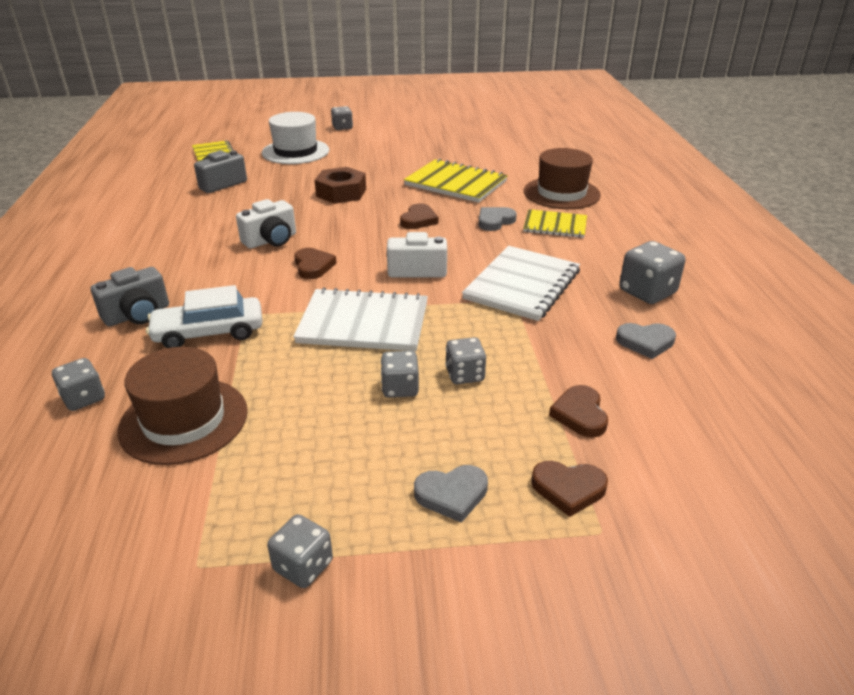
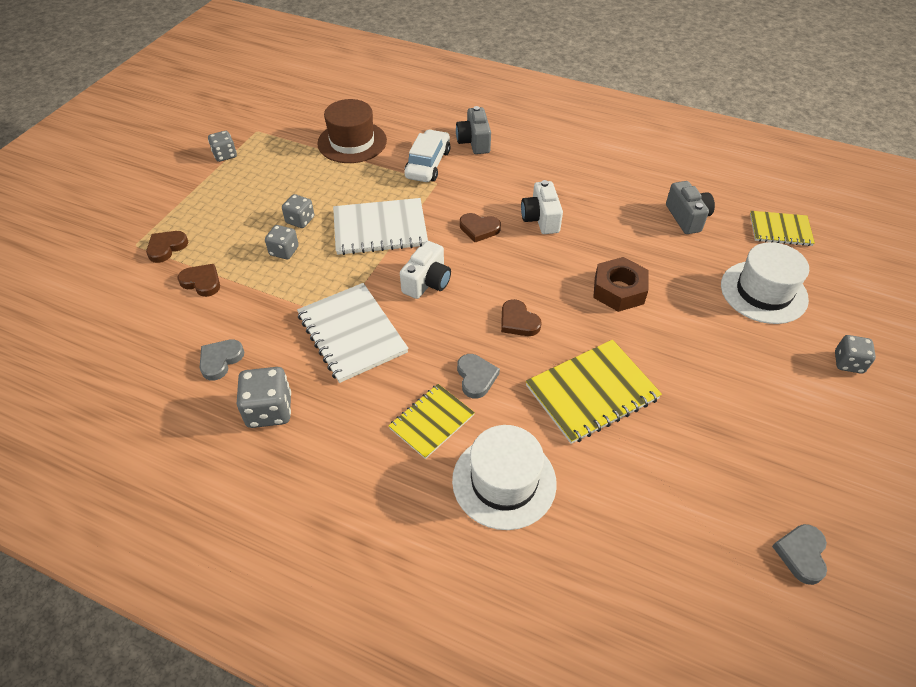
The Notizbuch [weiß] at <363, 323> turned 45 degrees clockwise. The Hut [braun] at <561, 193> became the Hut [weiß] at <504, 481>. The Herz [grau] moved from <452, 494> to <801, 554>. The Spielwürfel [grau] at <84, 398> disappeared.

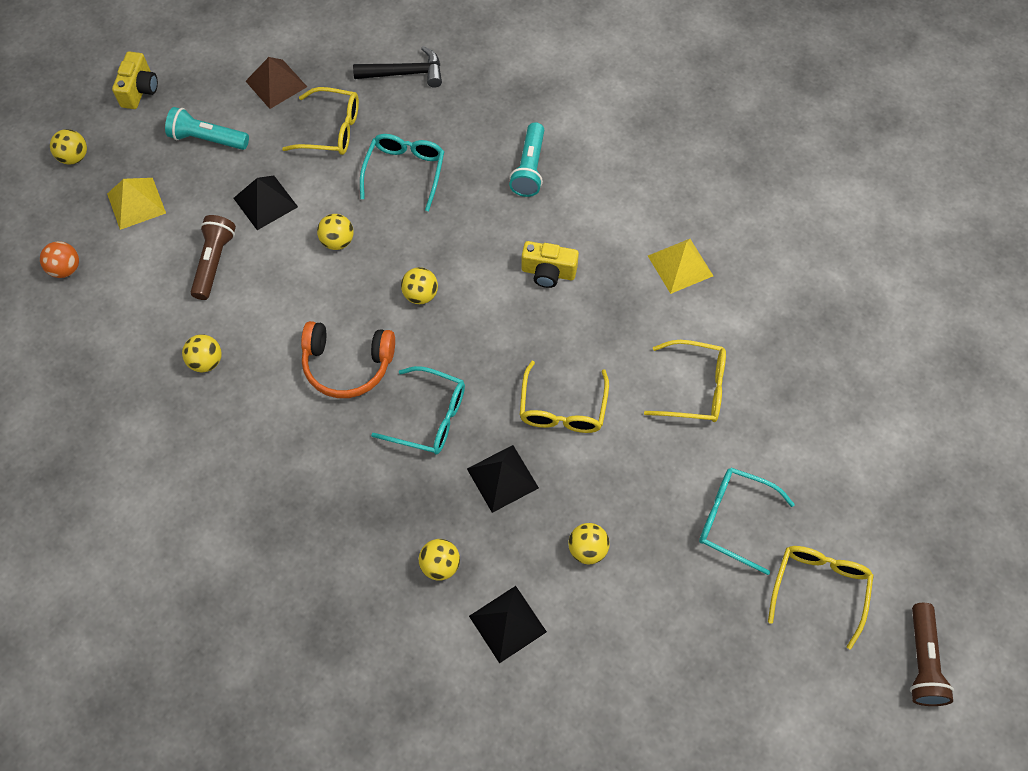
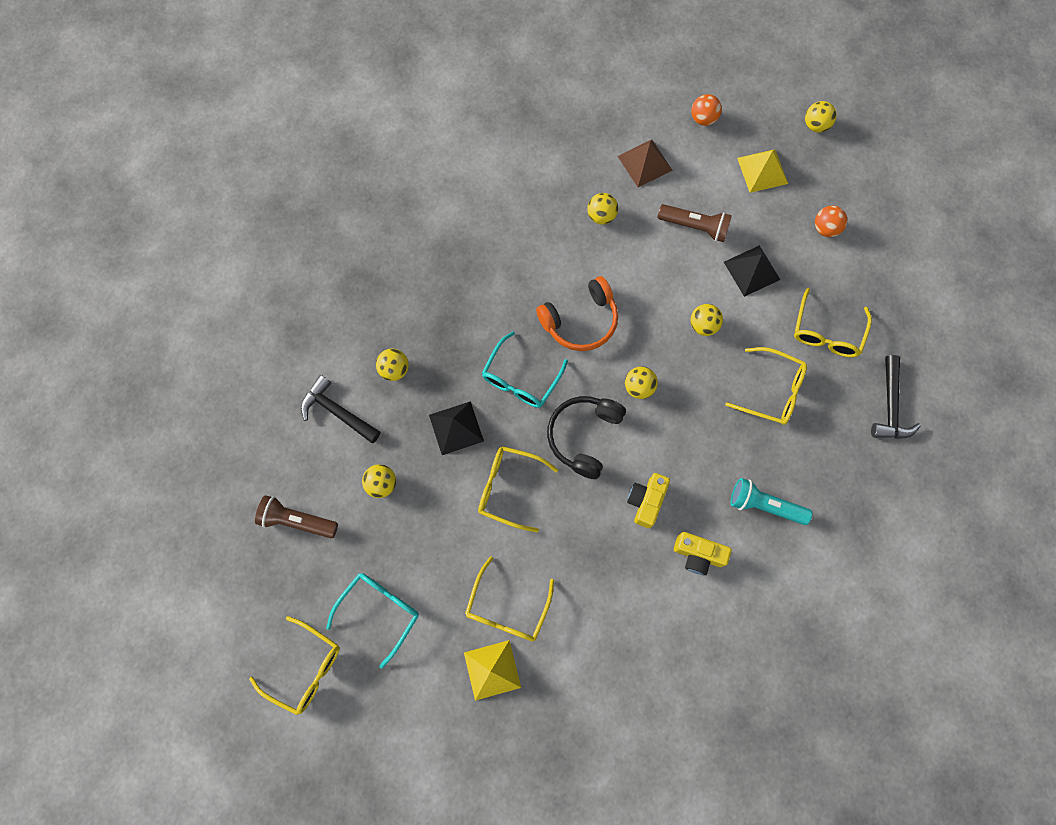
The Taschenlampe [braun] moved from <922, 661> to <297, 520>. The Pyramide [schwarz] at <507, 623> was replaced by the Hammer [schwarz] at <337, 412>. The Pyramide [gelb] moved from <680, 265> to <492, 669>. The Kopfhörer [orange] at <347, 365> turned 135 degrees counterclockwise. The Kopfhörer [schwarz] at <584, 436> appeared. The Pyramide [braun] moved from <276, 83> to <645, 163>. The Kamera [gelb] moved from <140, 90> to <698, 555>. The Brille [türkis] at <405, 172> became the Brille [gelb] at <772, 391>. The Taschenlampe [türkis] at <207, 139> was replaced by the Ball [orange] at <825, 228>.

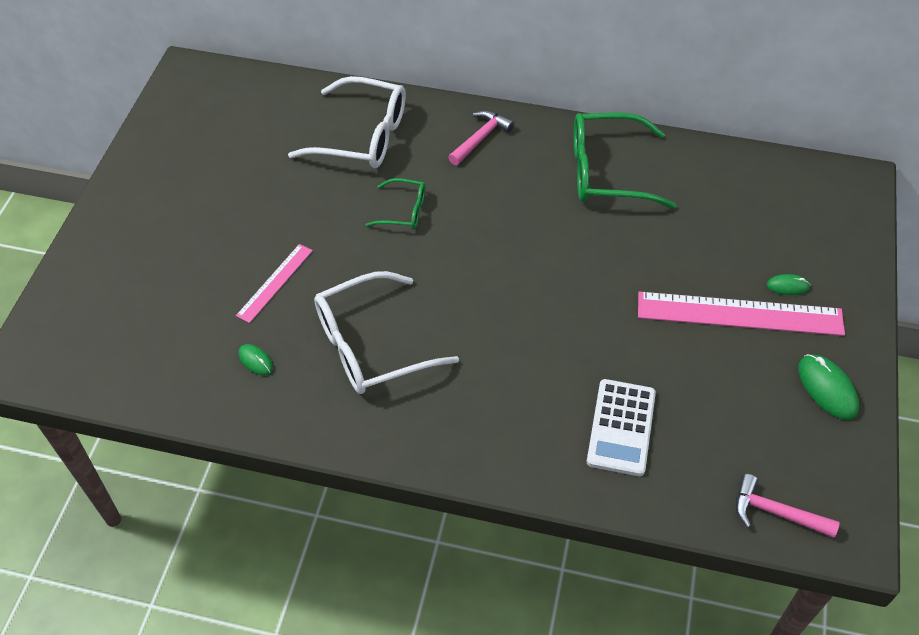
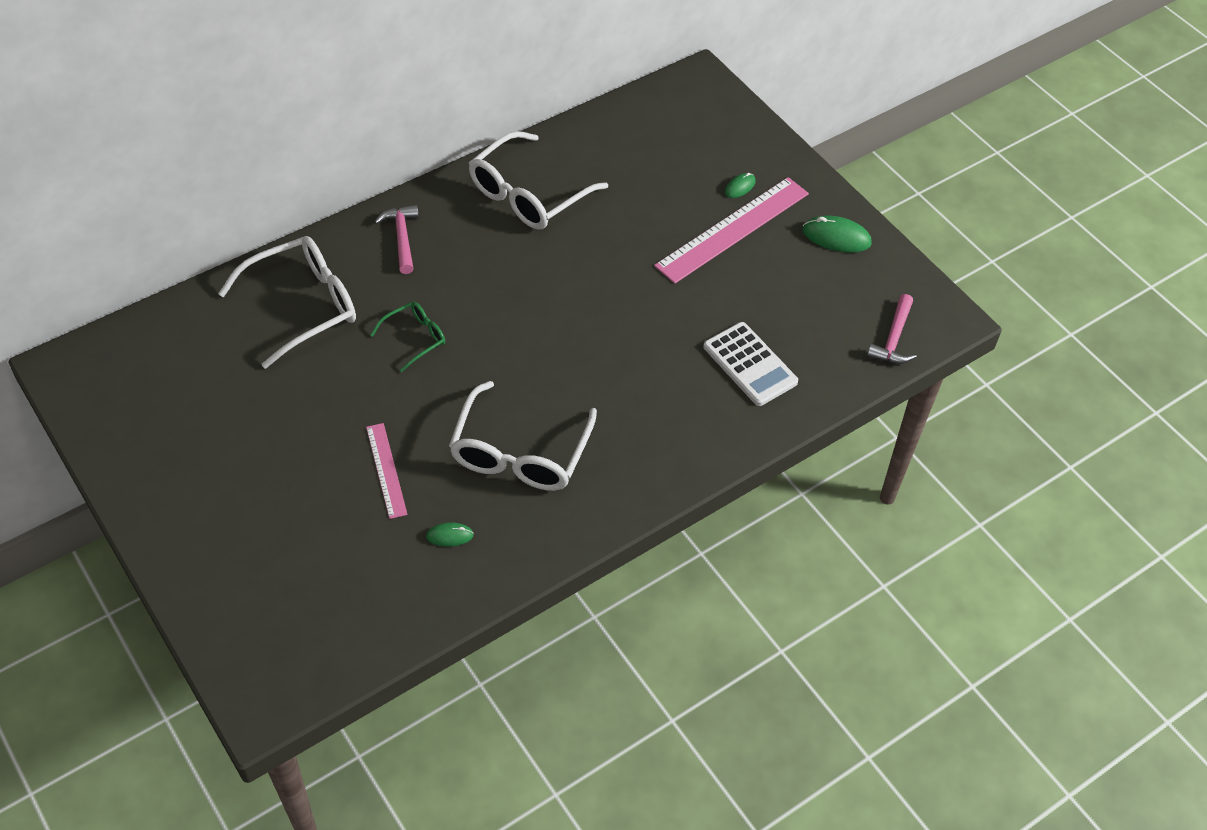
The Brille [grün] at <607, 172> became the Brille [weiß] at <528, 194>. The Hammer [rosa] at <775, 512> turned 45 degrees counterclockwise.

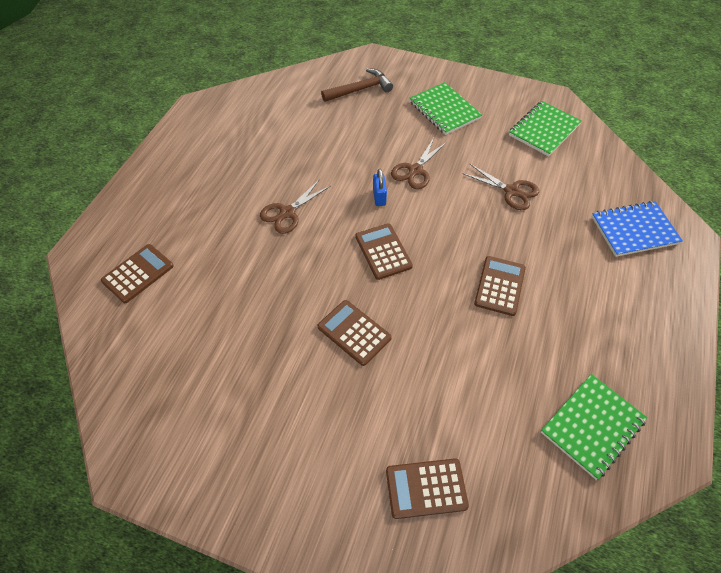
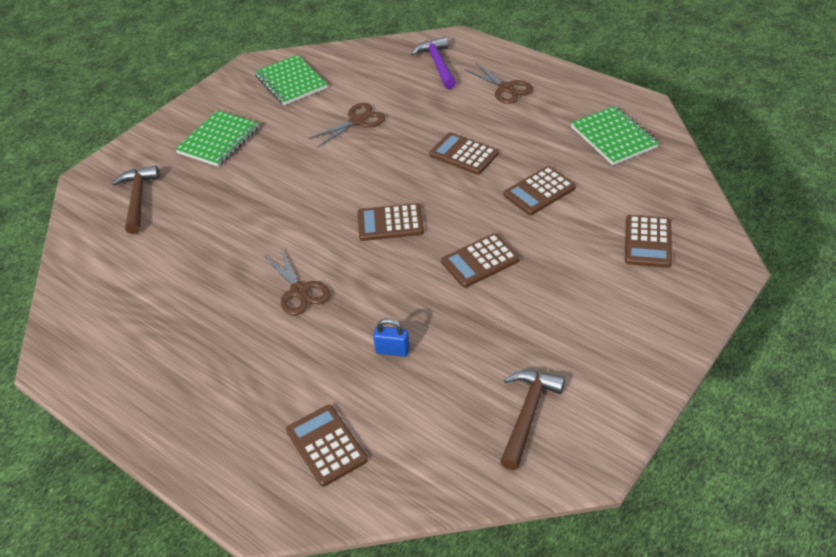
The Notizbuch [grün] at <444, 110> turned 45 degrees counterclockwise. The Vorhängeschloss [blau] moved from <379, 197> to <392, 350>. The Notizbuch [blau] at <634, 230> was replaced by the Hammer [lila] at <437, 64>. The Schere [braun] moved from <415, 170> to <506, 89>. The Hammer [braun] at <527, 414> appeared. The Taschenrechner [braun] at <539, 191> appeared.

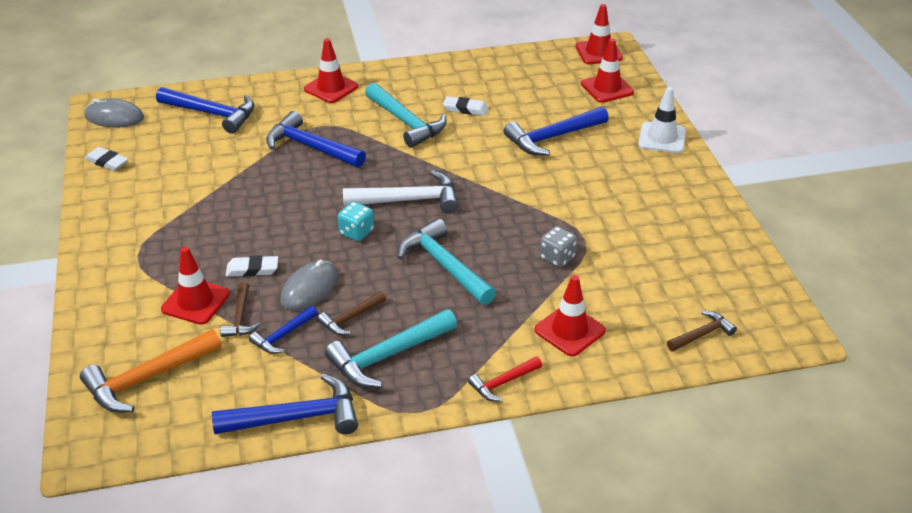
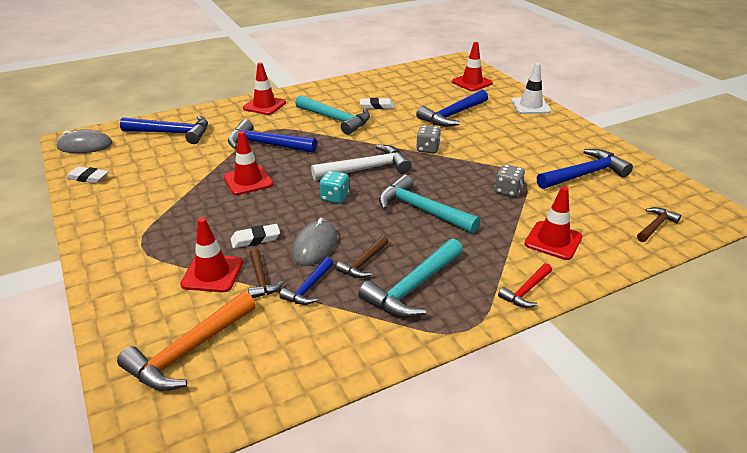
The Leitkegel [rot] moved from <598, 52> to <248, 181>. The Spielwürfel [grau] at <427, 149> appeared. The Hammer [blau] moved from <296, 418> to <584, 174>.

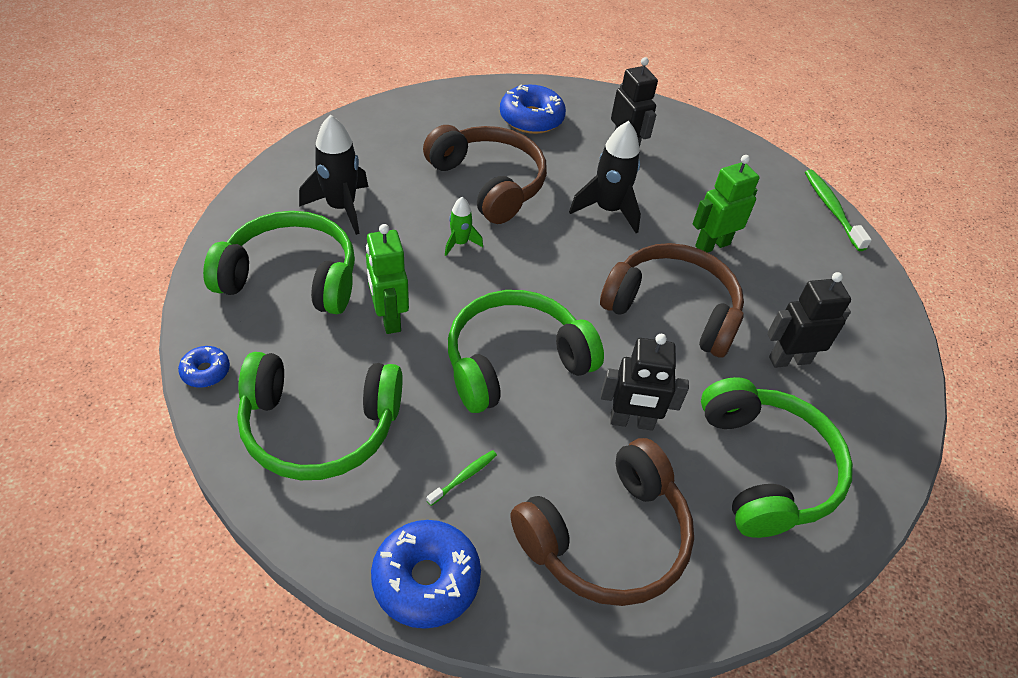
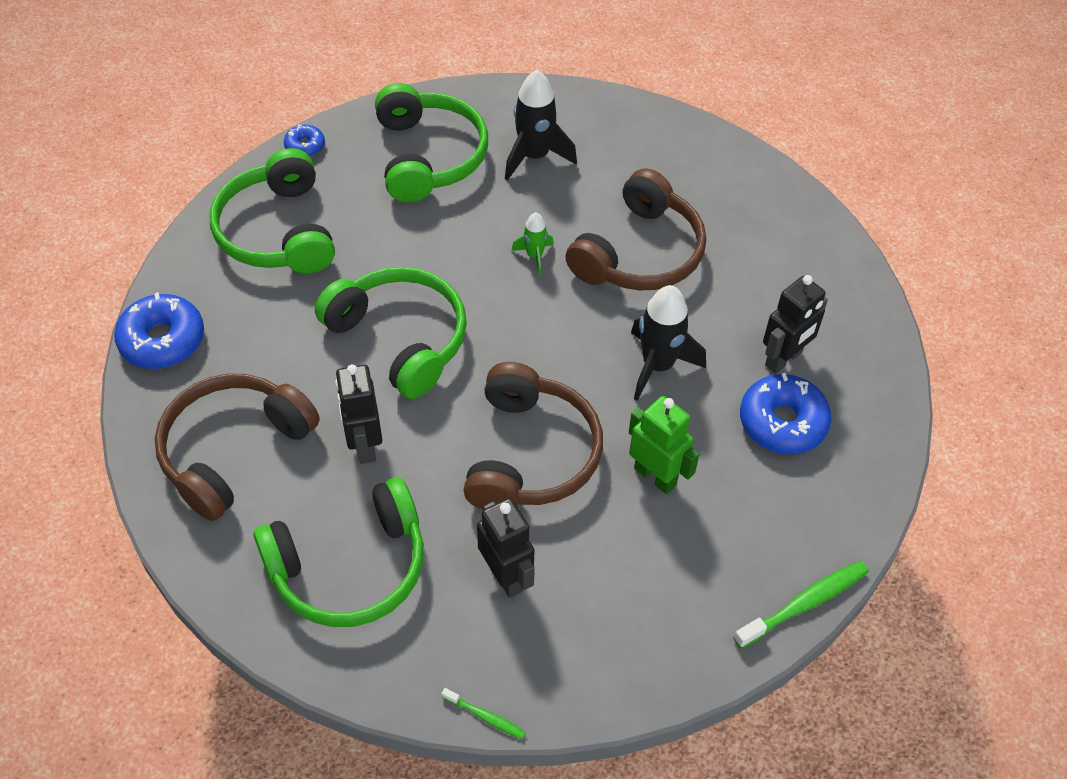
The Kopfhörer [braun] at <607, 537> turned 90 degrees clockwise. The Zahnbürste [grün] moved from <463, 477> to <485, 716>. The Donut [blau] moved from <531, 118> to <782, 422>. The Roboter [grün] at <389, 318> disappeared.

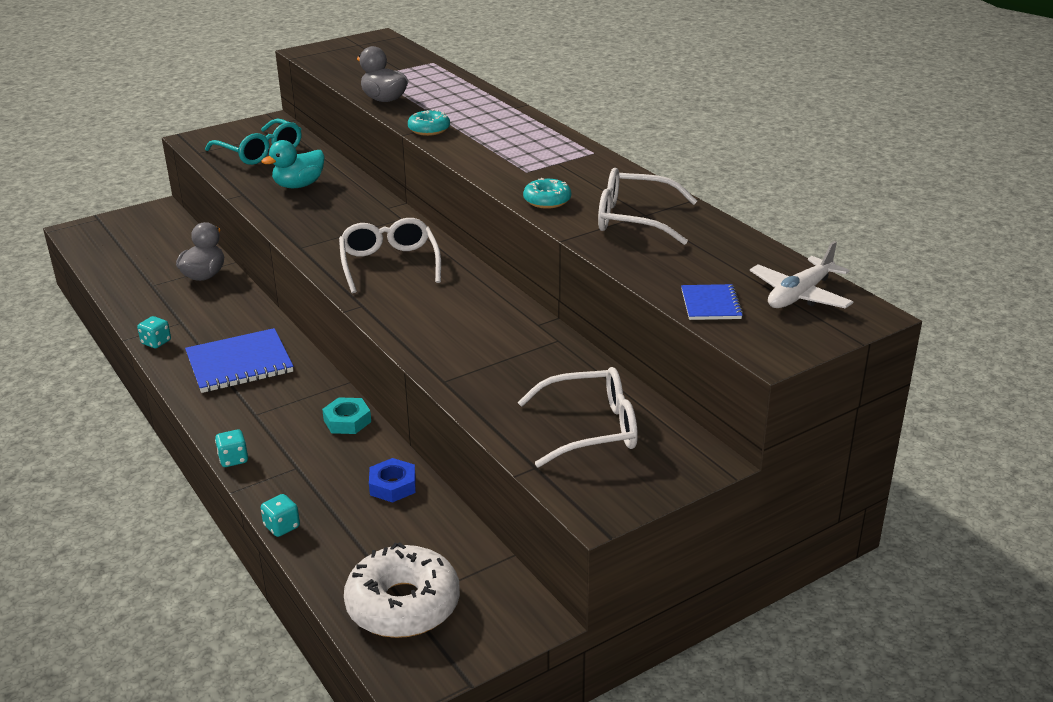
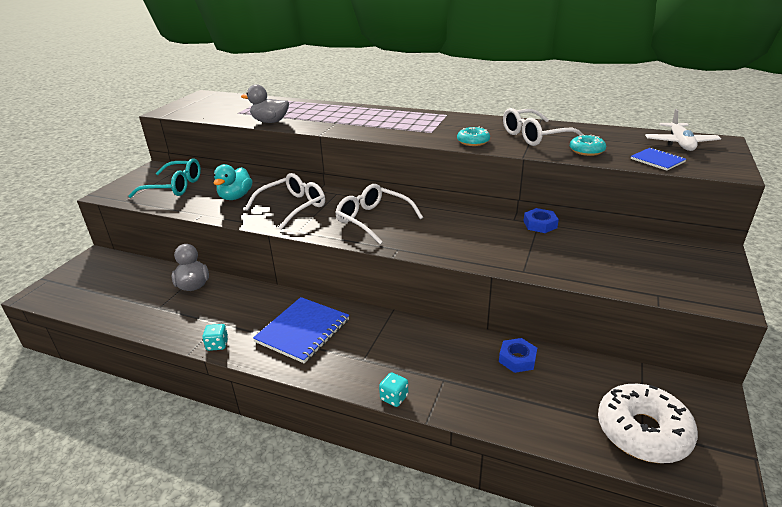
The Brille [weiß] moved from <591, 429> to <293, 207>. The Sechskantmutter [blau] at <540, 224> appeared. The Donut [türkis] moved from <429, 129> to <586, 151>. The Spielwürfel [türkis] at <282, 526> disappeared. The Sechskantmutter [türkis] at <347, 421> disappeared.

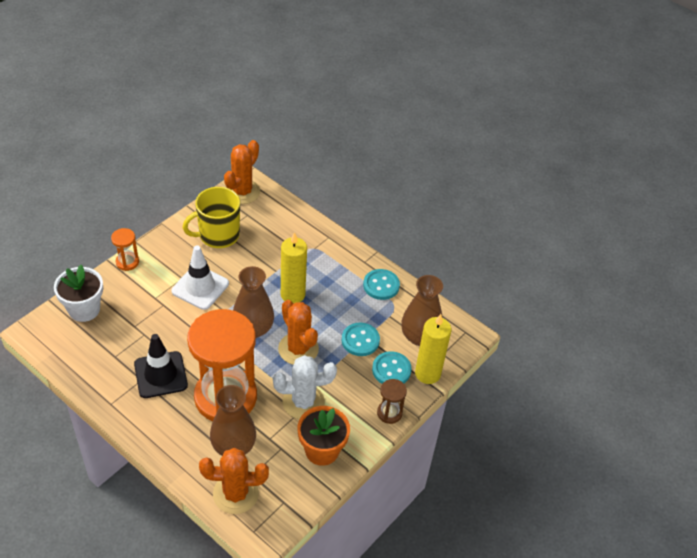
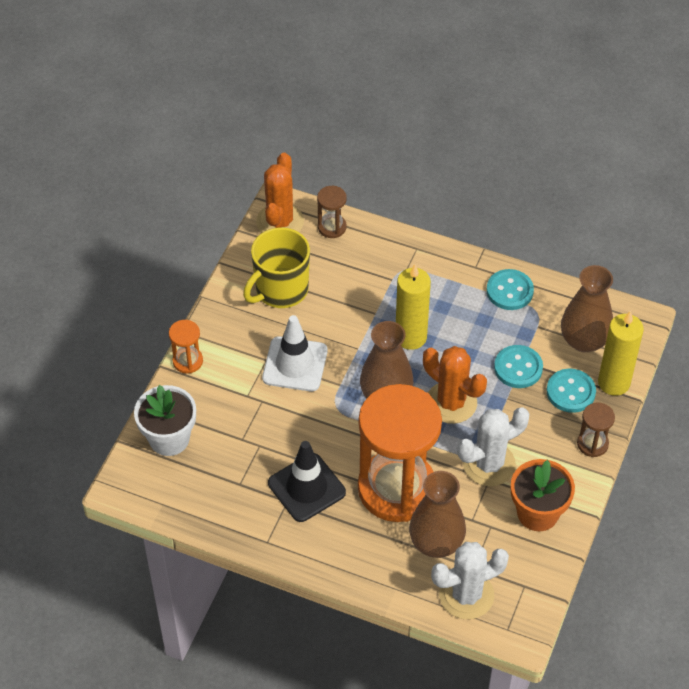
The Sanduhr [braun] at <332, 227> appeared. The Kaktus [orange] at <235, 494> became the Kaktus [weiß] at <466, 595>.

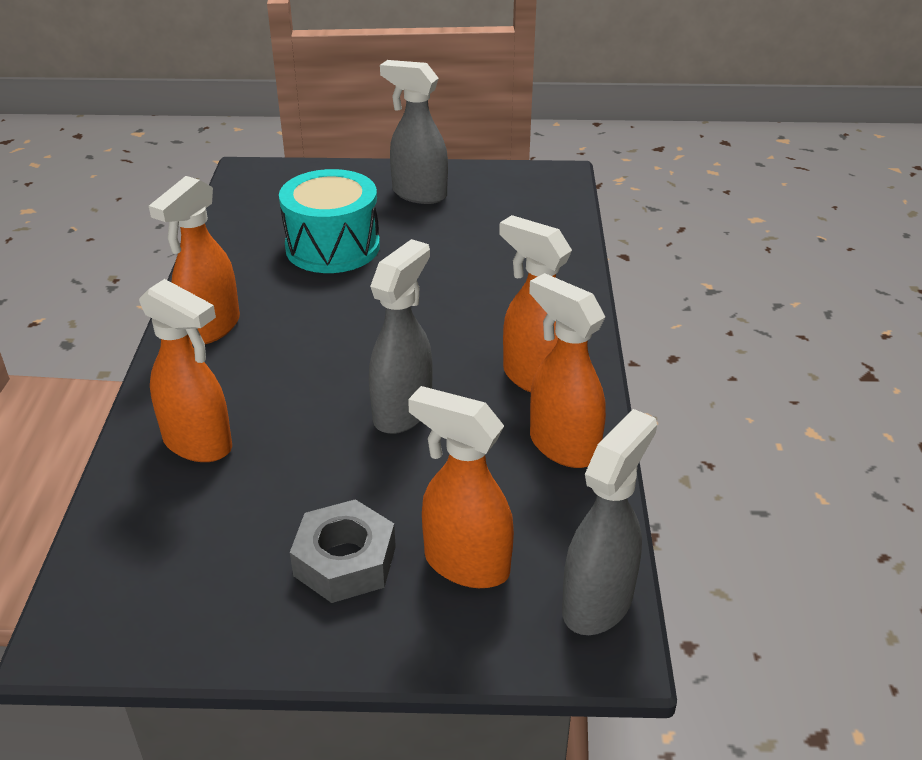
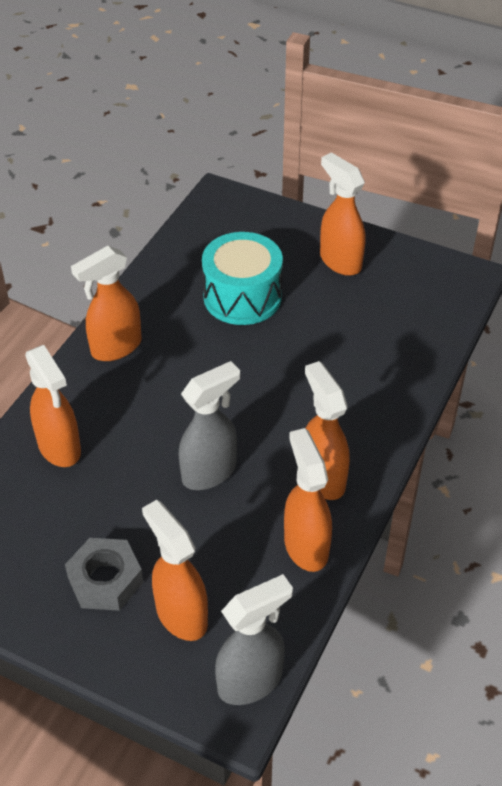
The Sprühflasche [grau] at <418, 194> became the Sprühflasche [orange] at <340, 261>.

